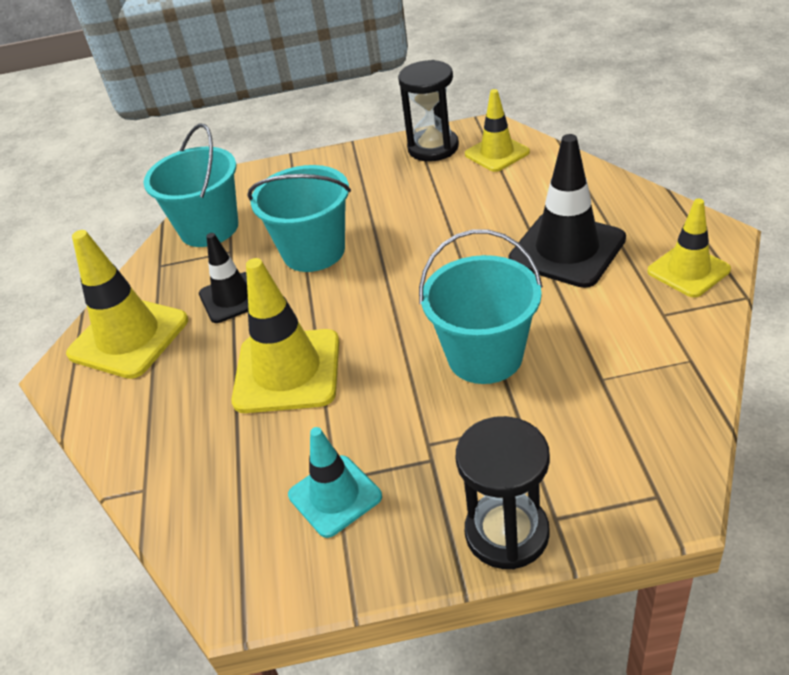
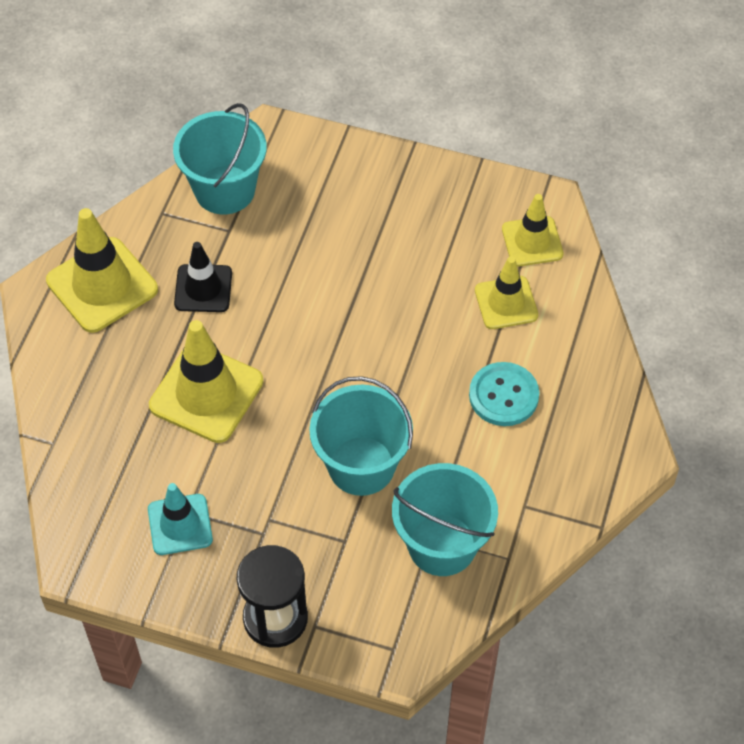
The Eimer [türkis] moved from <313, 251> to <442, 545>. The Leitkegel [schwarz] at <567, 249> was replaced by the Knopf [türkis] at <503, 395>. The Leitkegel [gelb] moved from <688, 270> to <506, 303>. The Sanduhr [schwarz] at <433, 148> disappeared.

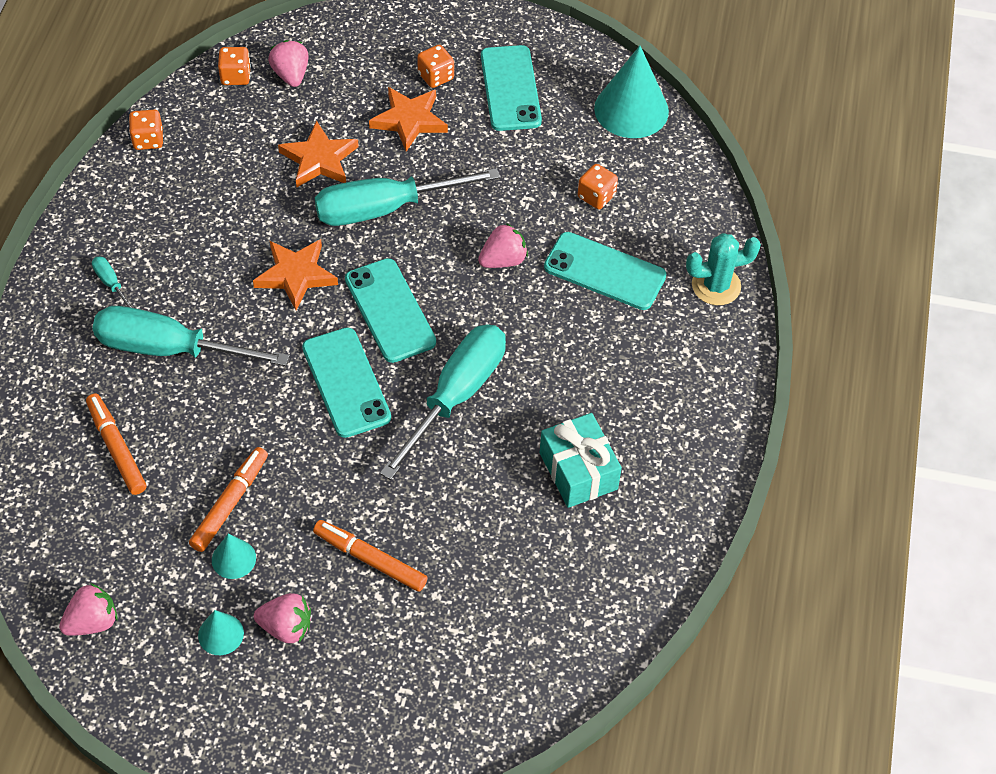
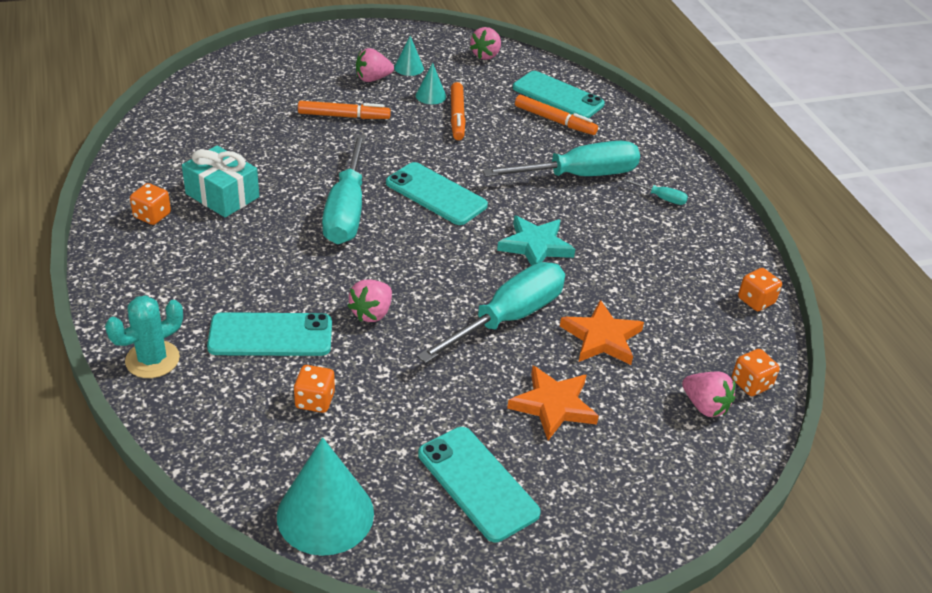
The Spielwürfel [orange] moved from <436, 76> to <152, 216>. The Stern [orange] at <295, 275> became the Stern [türkis] at <535, 246>. The Handy [türkis] moved from <390, 311> to <558, 96>.

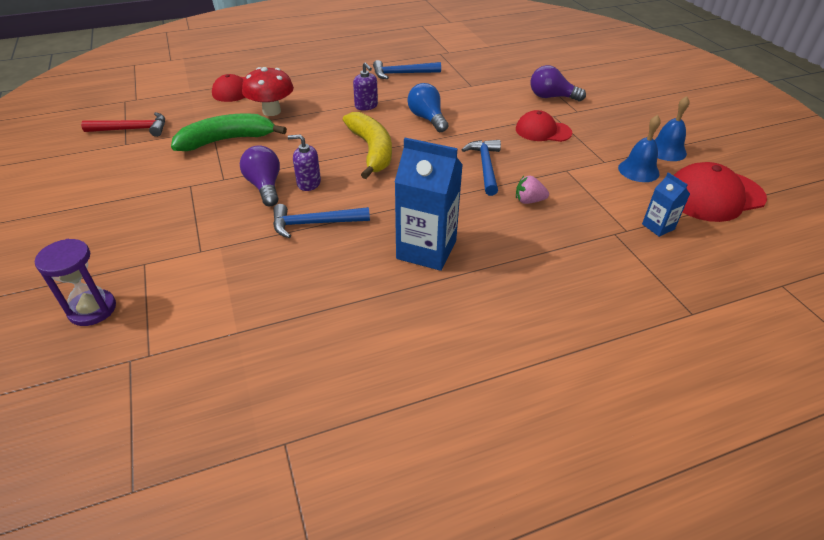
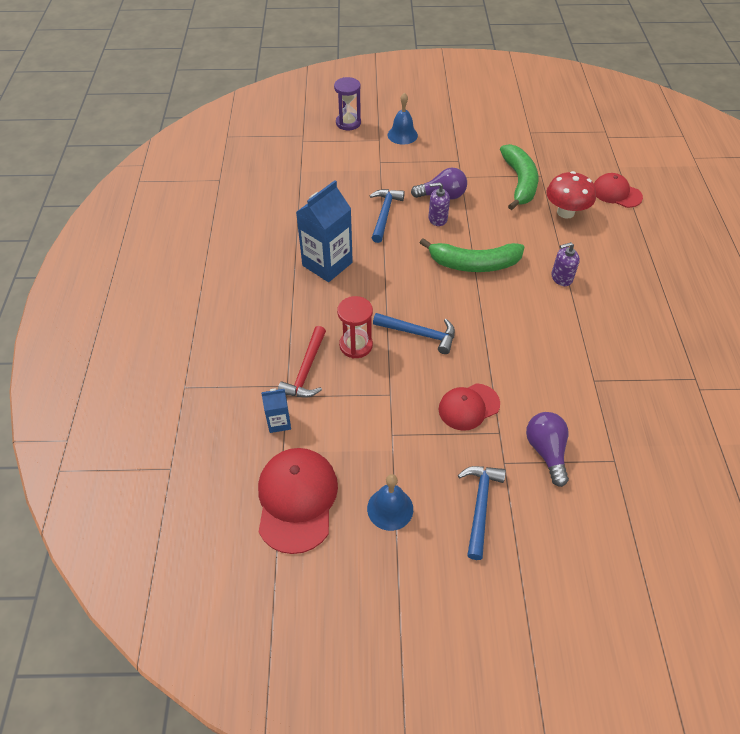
The Hammer [rot] moved from <132, 129> to <306, 370>. The Erdbeere [rosa] at <529, 201> was replaced by the Sanduhr [rot] at <356, 345>. The Glocke [blau] moved from <638, 170> to <402, 135>. The Banane [gelb] at <372, 150> became the Banane [grün] at <474, 264>. The Seifenspender [lila] at <308, 183> turned 120 degrees counterclockwise. The Kappe [rot] at <543, 131> turned 150 degrees counterclockwise. The Hammer [blau] moved from <402, 74> to <480, 506>. The Glühbirne [lila] at <551, 97> turned 45 degrees counterclockwise. The Glühbirne [blau] at <427, 118> disappeared.

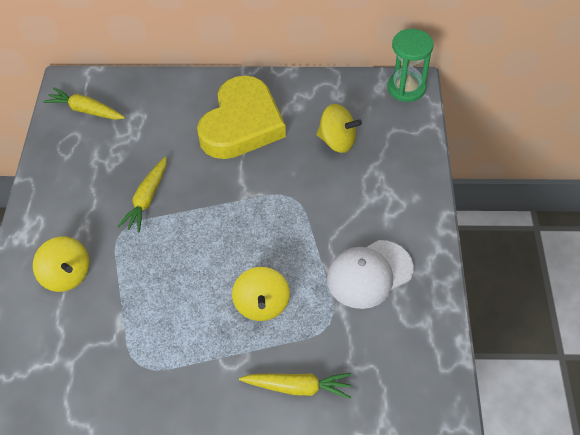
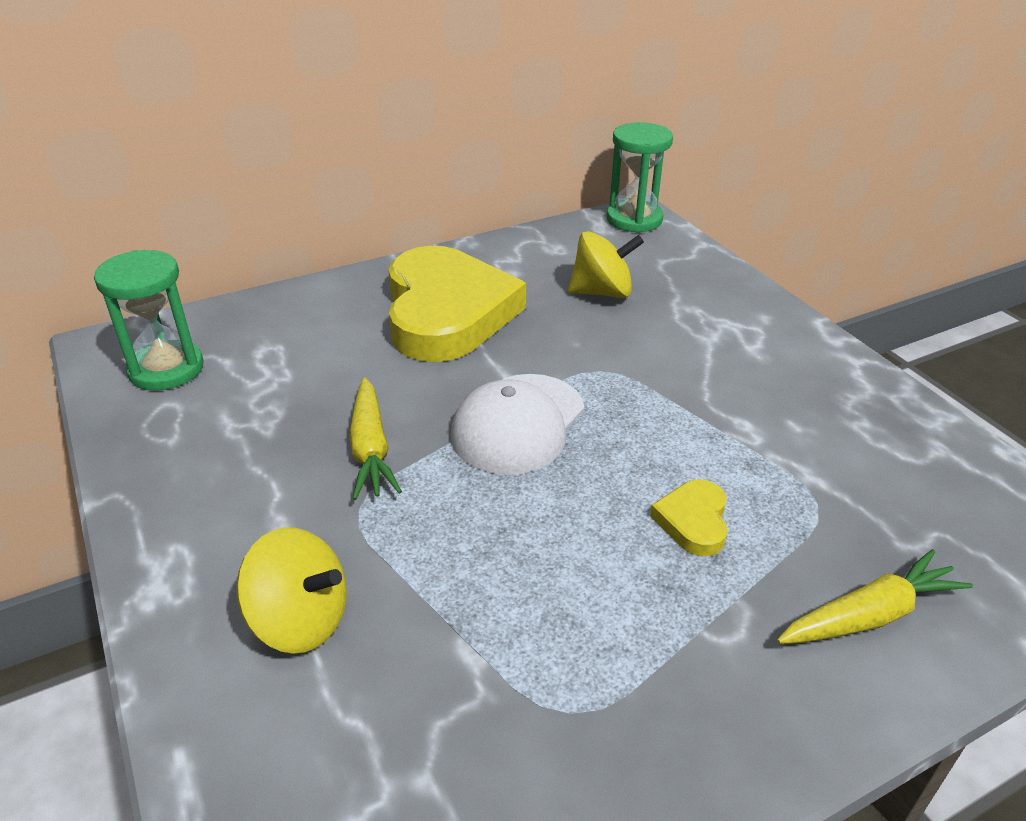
The Karotte [gelb] at <85, 110> was replaced by the Sanduhr [grün] at <166, 369>. The Kappe [weiß] moved from <369, 274> to <518, 423>. The Kreisel [gelb] at <261, 305> was replaced by the Herz [gelb] at <693, 521>.

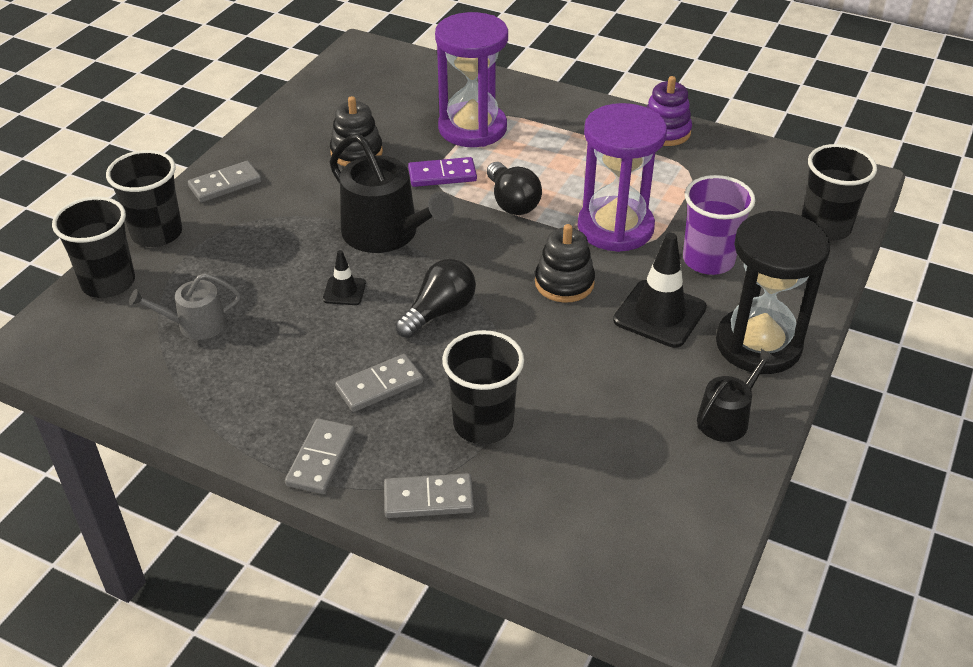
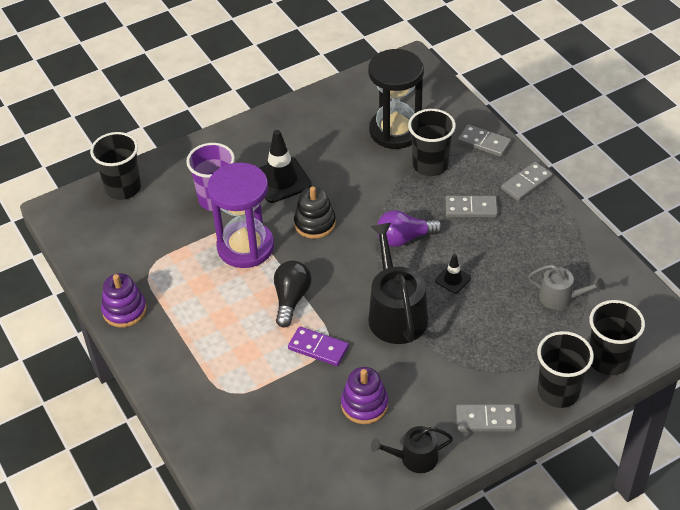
The Stapelspielzeug [schwarz] at <356, 152> became the Stapelspielzeug [lila] at <364, 405>. The Sanduhr [schwarz] moved from <758, 344> to <395, 131>. The Gießkanne [schwarz] moved from <727, 418> to <414, 458>. The Glühbirne [schwarz] at <439, 312> became the Glühbirne [lila] at <404, 238>. The Sanduhr [lila] at <472, 128> disappeared.

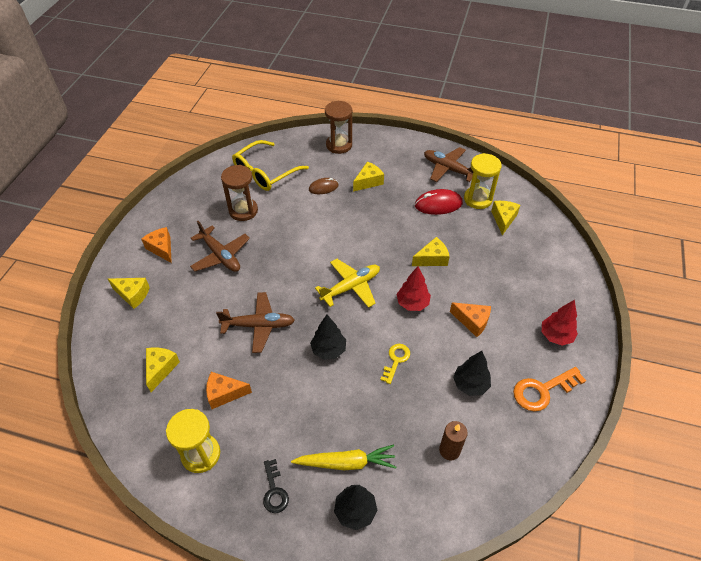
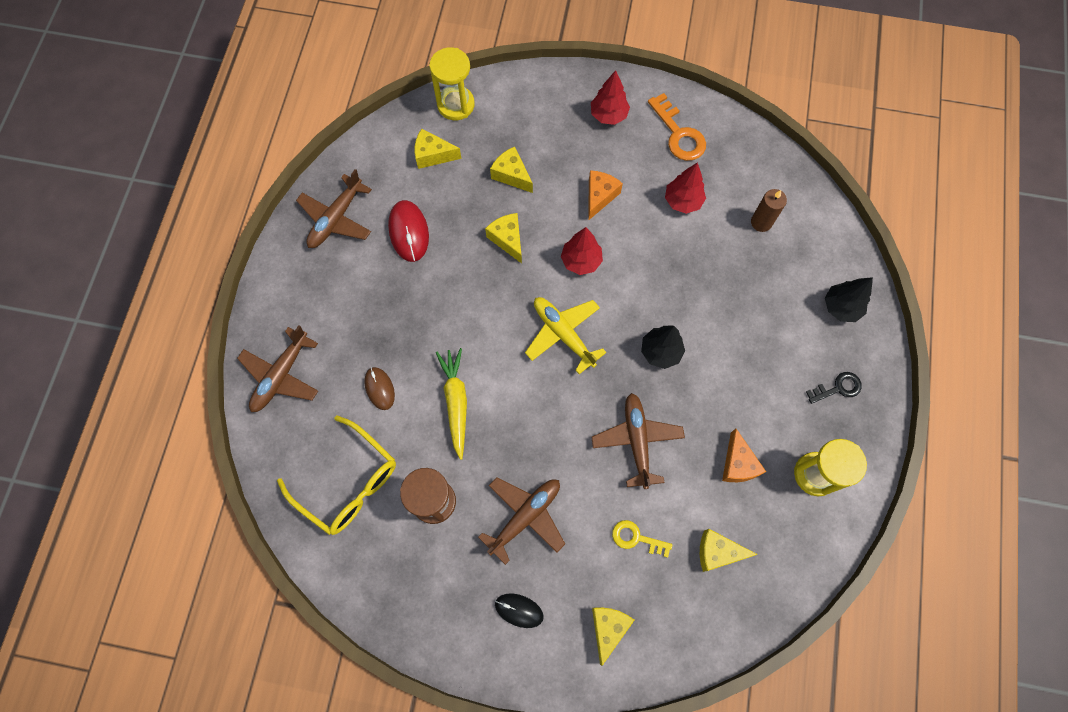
The Sanduhr [braun] at <339, 145> was replaced by the Flugzeug [braun] at <281, 375>. The Sanduhr [gelb] moved from <478, 199> to <456, 105>. The Karotte [gelb] moved from <346, 462> to <456, 402>. The Käse [gelb] moved from <368, 182> to <511, 175>. The Käse [orange] at <161, 248> was replaced by the Computermaus [schwarz] at <519, 610>. The Schlüssel [gelb] moved from <396, 360> to <636, 538>. The Baum [schwarz] at <470, 384> became the Baum [rot] at <682, 201>.

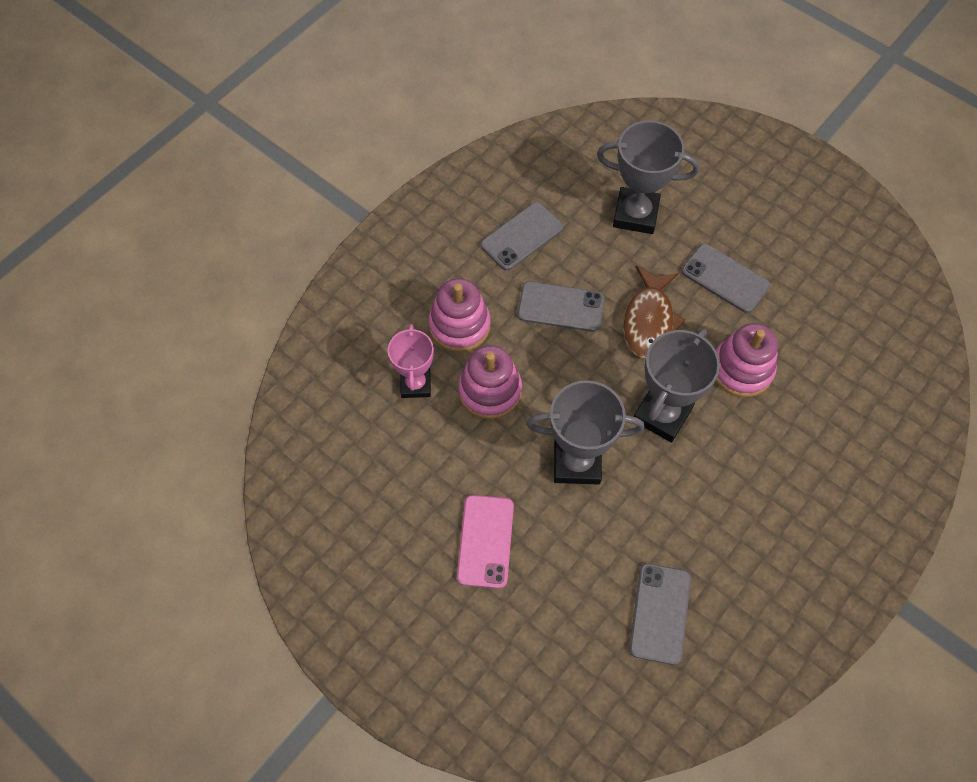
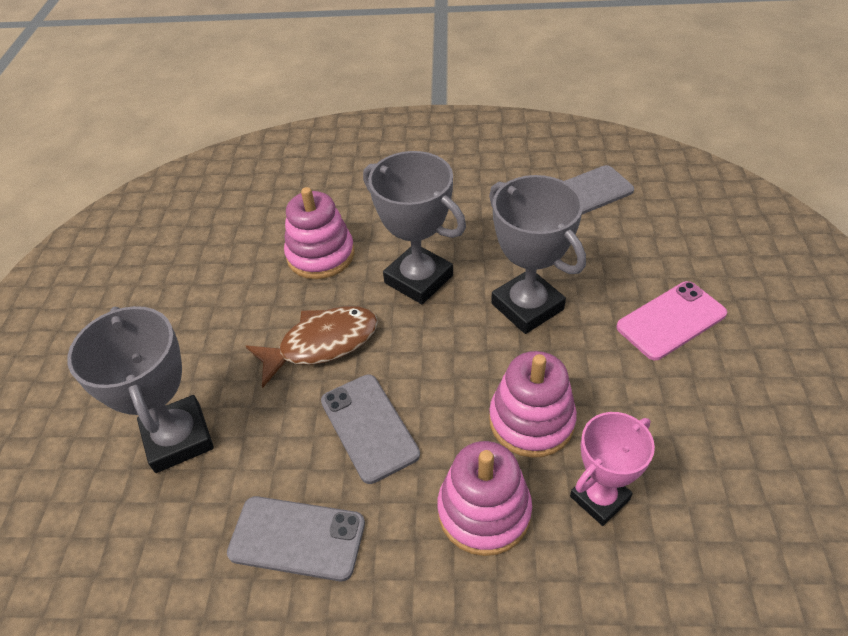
The Pokal [grau] at <662, 414> turned 45 degrees clockwise. The Handy [grau] at <725, 278> disappeared.

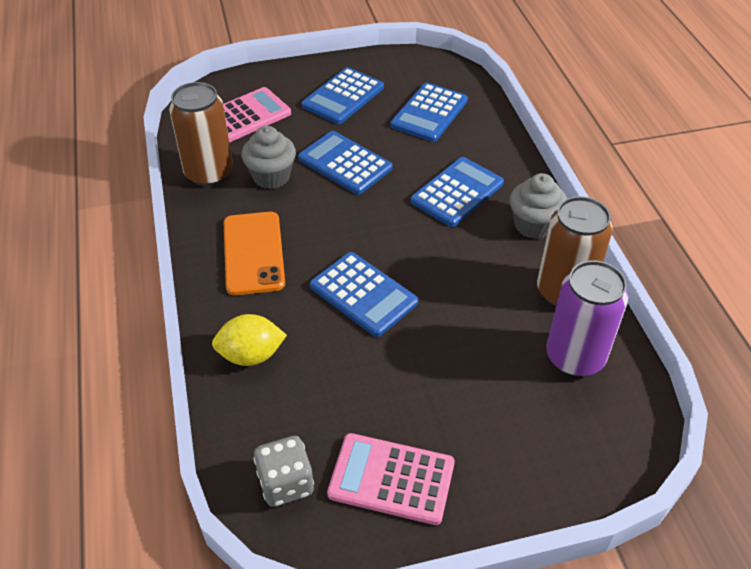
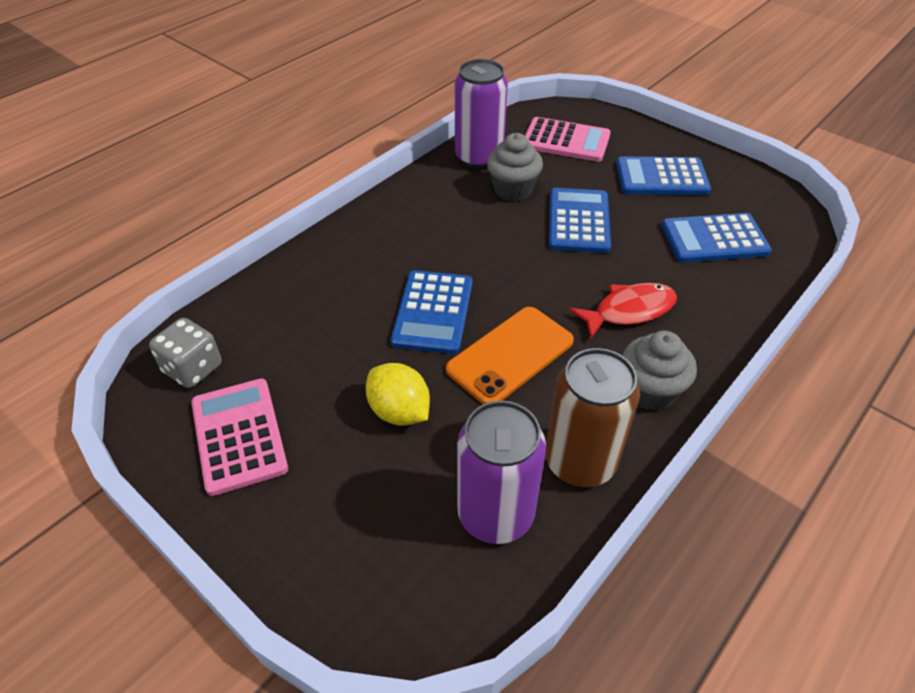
The Zitrone [gelb] moved from <251, 355> to <399, 411>. The Handy [orange] moved from <253, 253> to <510, 355>. The Dose [braun] at <209, 173> became the Dose [lila] at <479, 157>. The Taschenrechner [blau] at <457, 192> was replaced by the Fisch [rot] at <629, 311>.

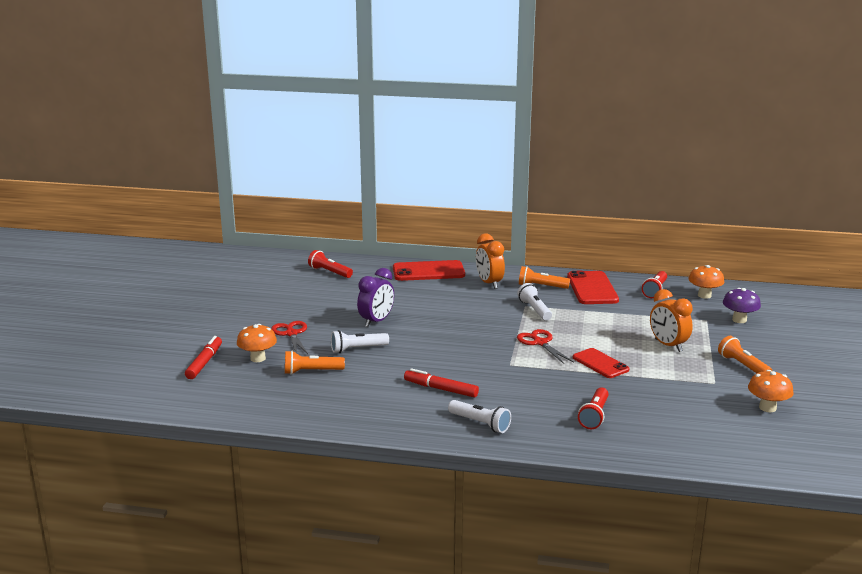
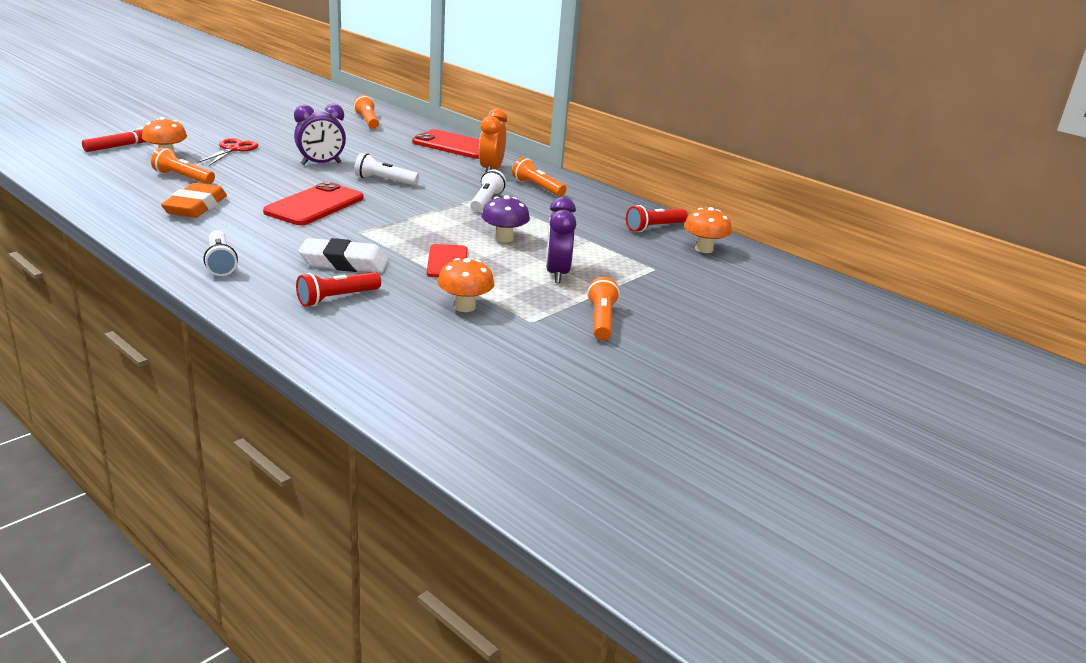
The Radiergummi [orange] at <195, 207> appeared. The Handy [rot] moved from <592, 288> to <314, 205>. The Radiergummi [weiß] at <344, 263> appeared. The Taschenlampe [rot] at <330, 272> became the Taschenlampe [orange] at <367, 121>. The Taschenlampe [weiß] moved from <357, 349> to <384, 181>. The Pilz [orange] moved from <767, 408> to <465, 307>. The Pilz [lila] moved from <739, 320> to <504, 238>. The Wecker [orange] at <668, 345> became the Wecker [lila] at <557, 274>. The Filzstift [rot] at <441, 389> disappeared. The Schere [rot] at <540, 343> disappeared.

